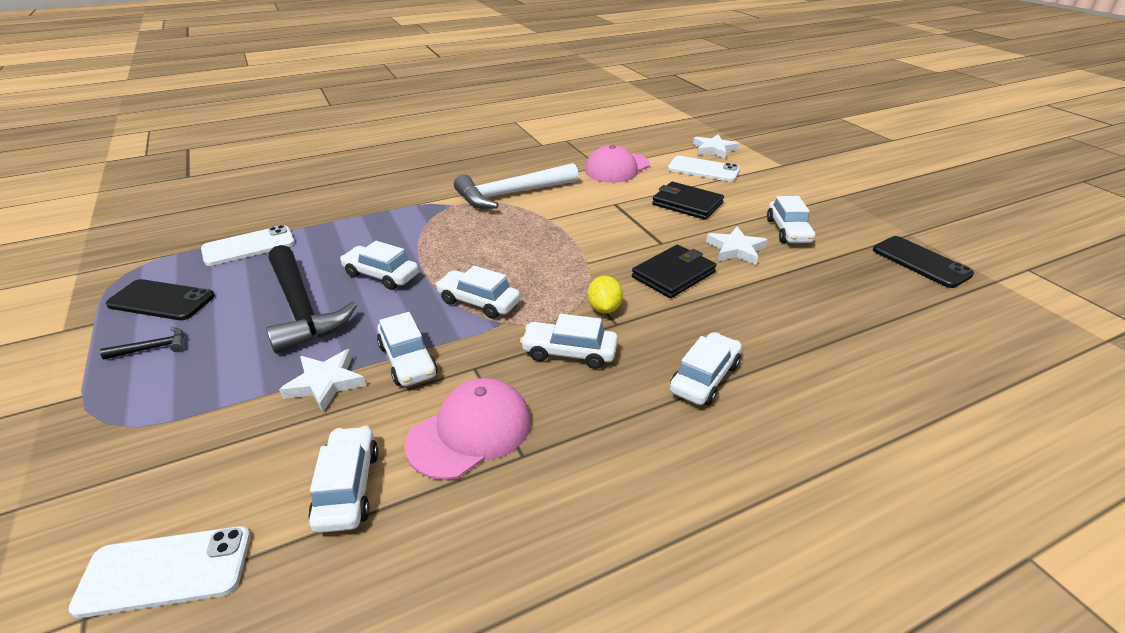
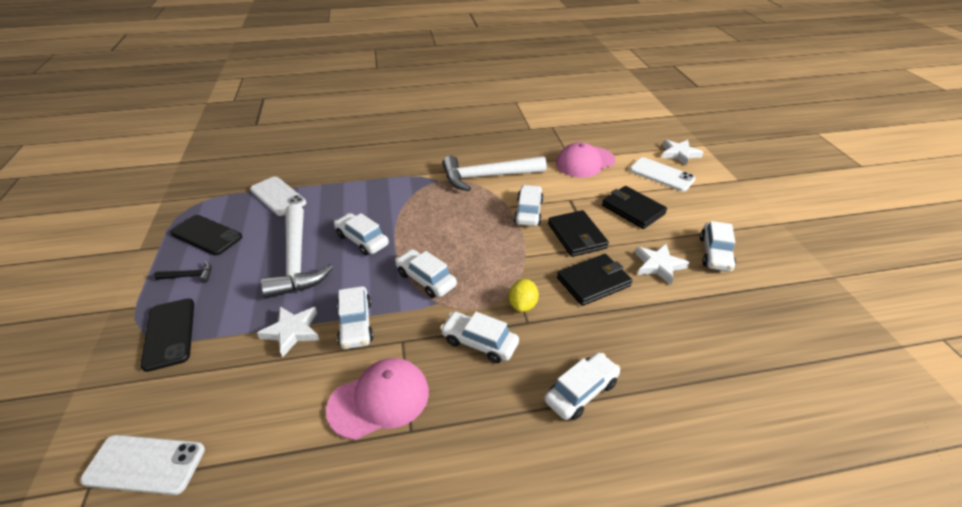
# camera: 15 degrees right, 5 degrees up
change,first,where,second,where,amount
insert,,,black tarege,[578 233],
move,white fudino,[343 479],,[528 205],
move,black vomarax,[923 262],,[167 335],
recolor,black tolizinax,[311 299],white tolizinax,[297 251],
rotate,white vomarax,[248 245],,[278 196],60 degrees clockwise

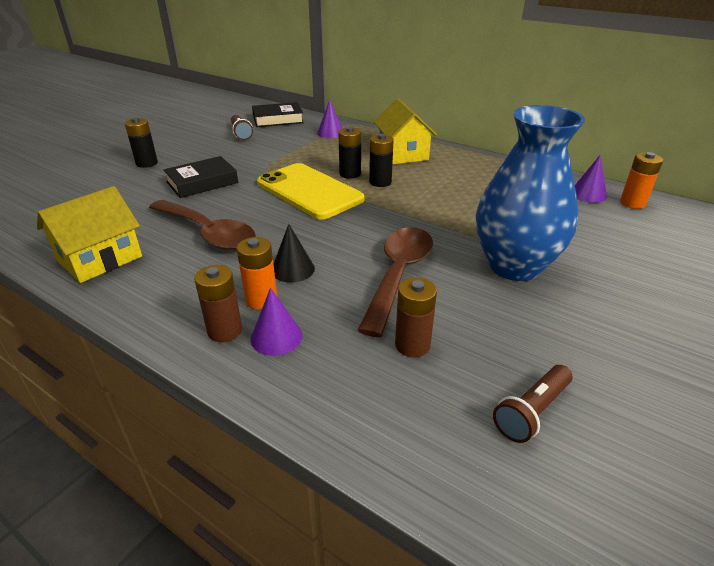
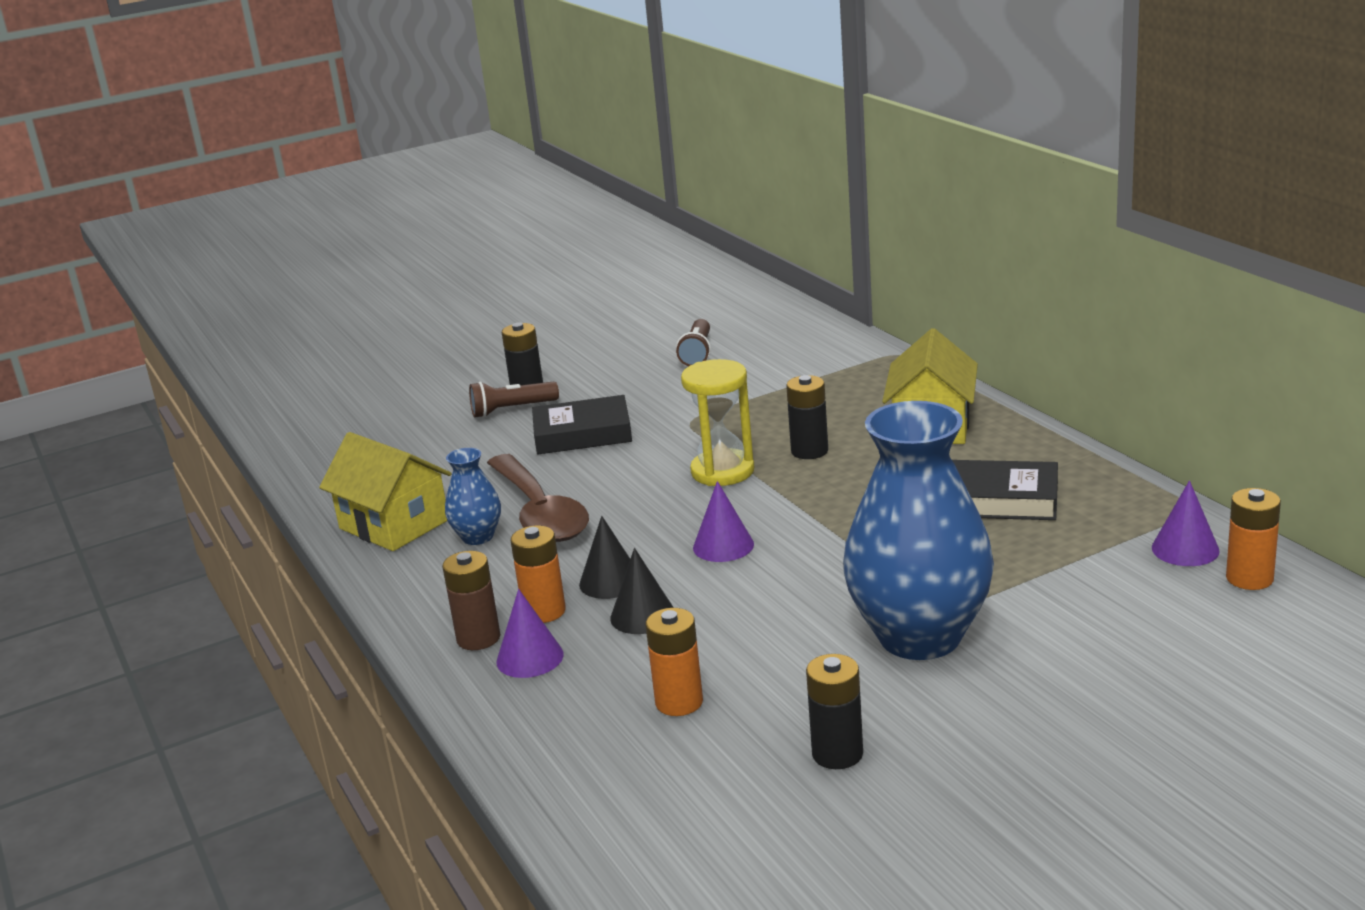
# camera: 30 degrees right, 10 degrees down
change,first,where,second,where,amount
delete,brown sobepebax,[395 282],,,
insert,,,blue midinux,[473 496],
insert,,,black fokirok,[642 591],
move,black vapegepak,[278 114],,[1005 490],
move,purple fokirok,[329 119],,[723 521],
move,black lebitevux,[381 160],,[834 711],
move,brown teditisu,[533 404],,[514 399],
replace,yellow vomarax,[311 191],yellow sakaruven,[717 422],
recolor,brown lebitevux,[416 317],orange lebitevux,[674 662],
rotate,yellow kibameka,[89 234],,[385 491],60 degrees clockwise

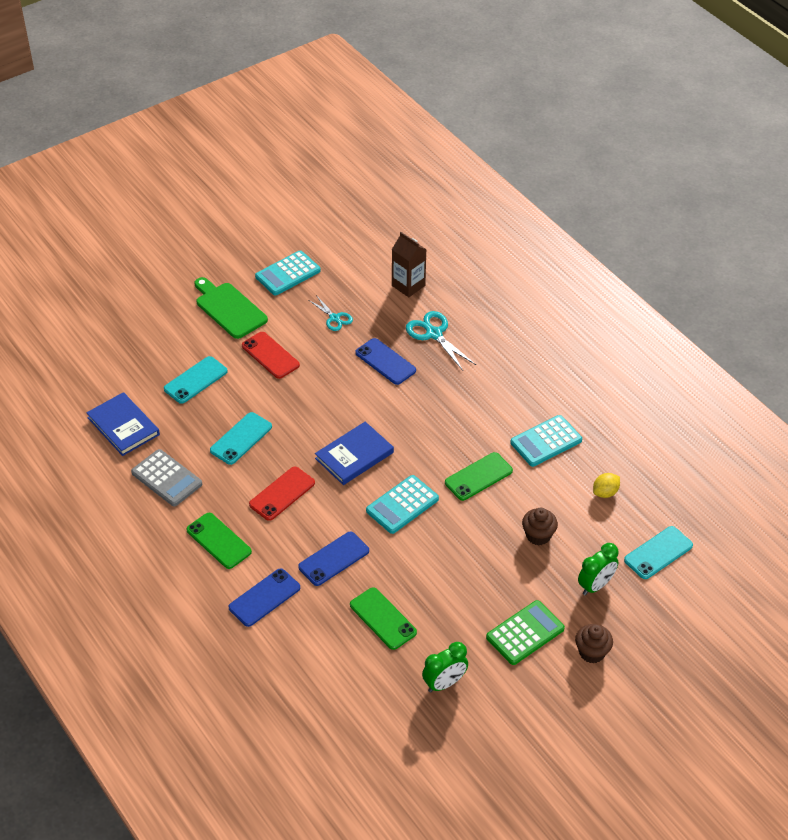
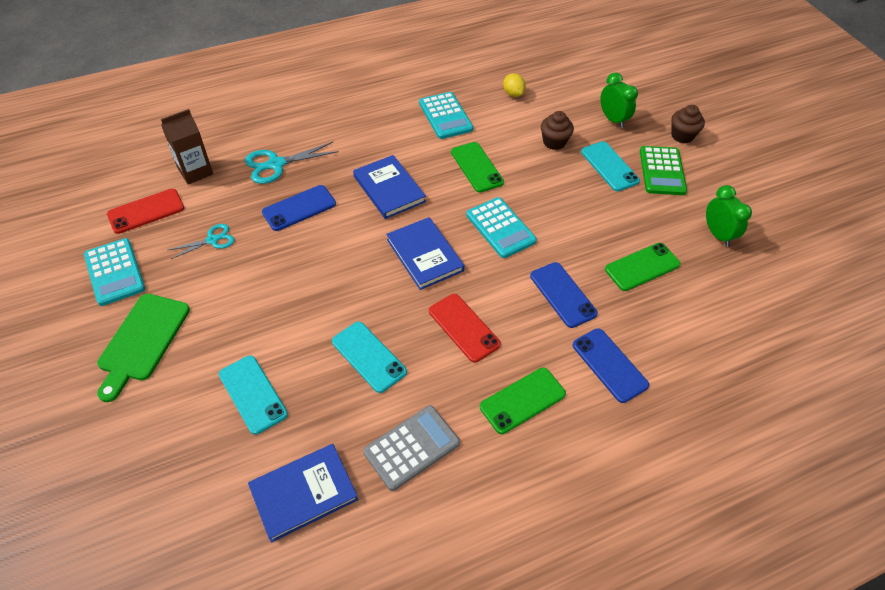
# camera: 80 degrees left, 5 degrees up
change,first,where,second,where,amount
insert,,,blue vapegepak,[389 187],
move,red vomarax,[271 355],,[145 211],
move,turquoise vomarax,[658 552],,[610 166],
rotate,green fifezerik,[231 308],,[143 348],45 degrees counterclockwise
rotate,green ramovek,[525 632],,[663 170],150 degrees counterclockwise

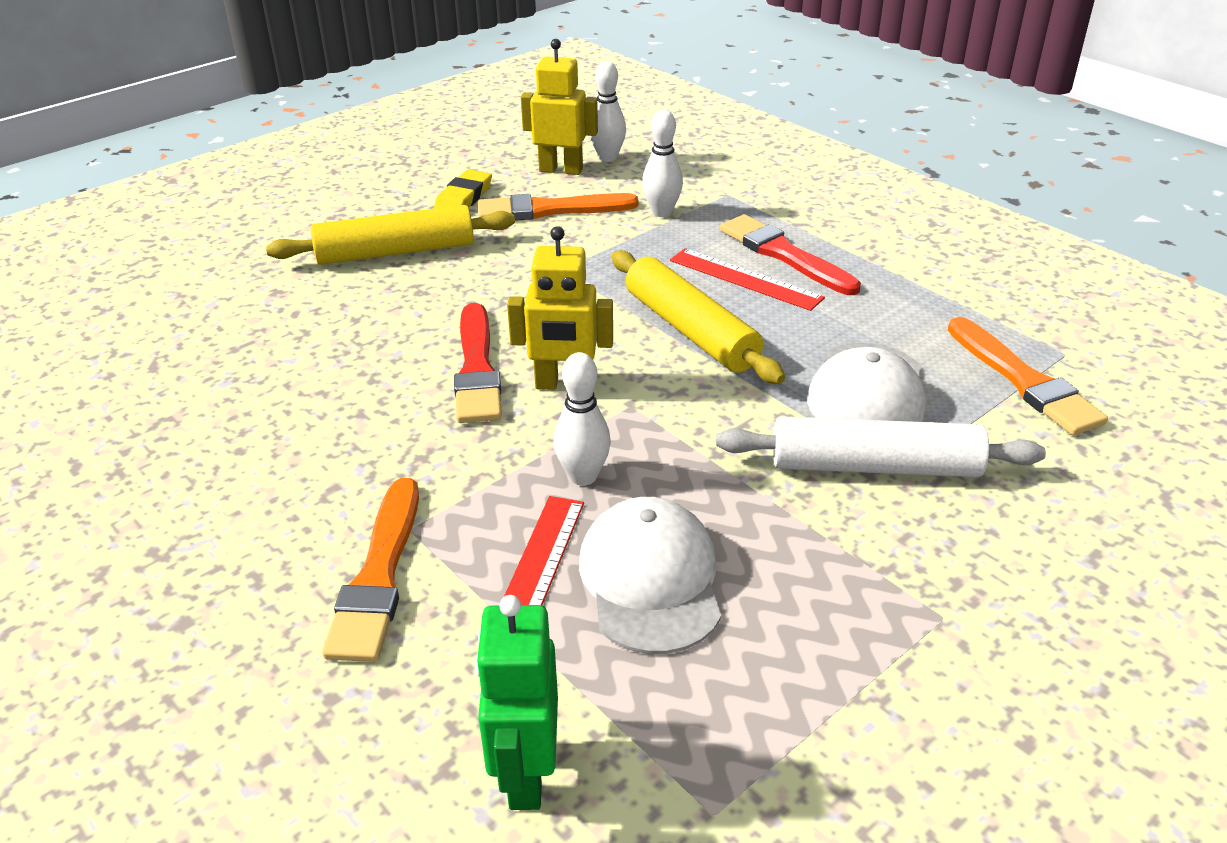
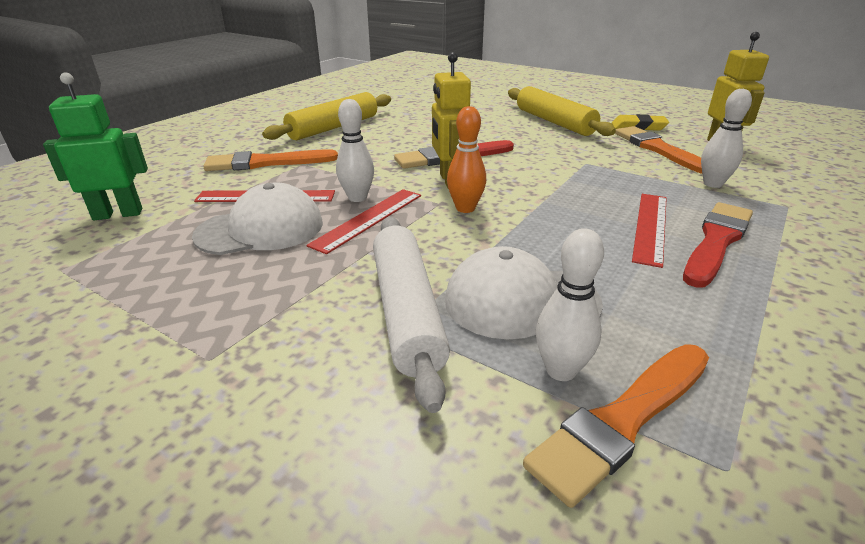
# camera: 75 degrees right, 5 degrees down
change,first,where,second,where,amount
insert,,,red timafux,[364 221],
insert,,,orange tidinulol,[466 159],
move,white tidinulol,[608 111],,[570 304],
move,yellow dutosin,[698 317],,[326 116],

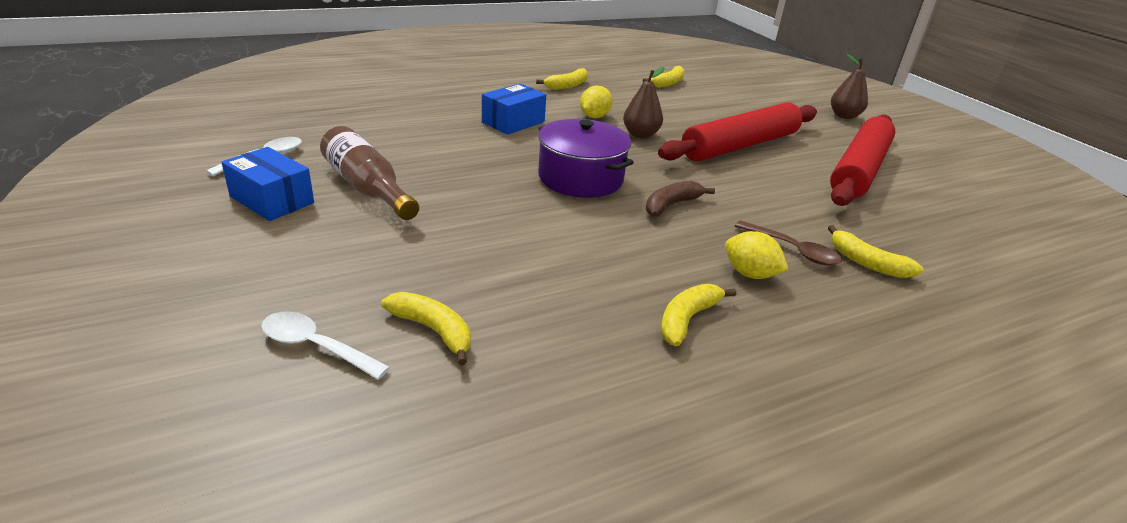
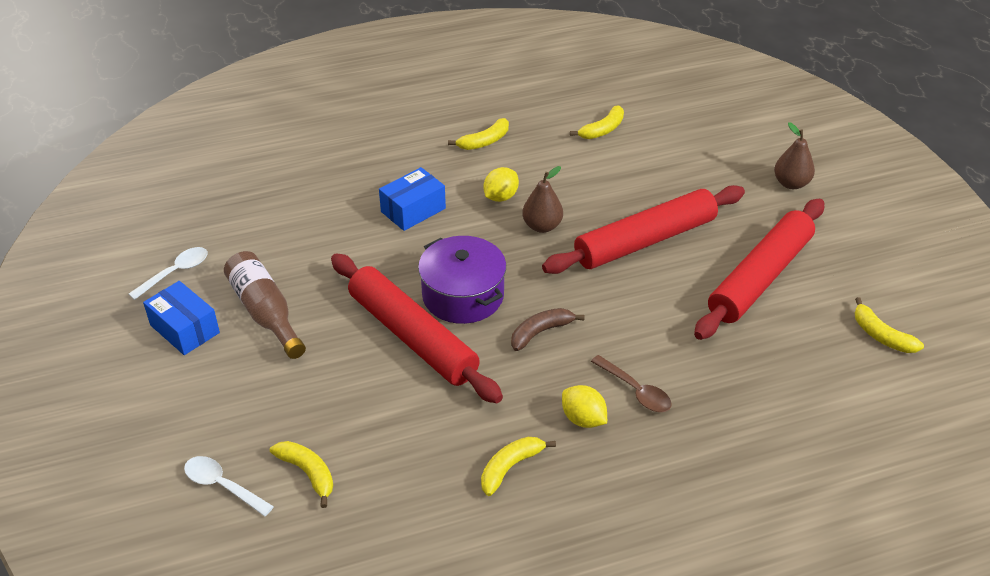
# camera: 10 degrees right, 10 degrees up
change,first,where,second,where,amount
insert,,,red dutosin,[417 328],
move,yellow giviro,[876 251],,[889 325],

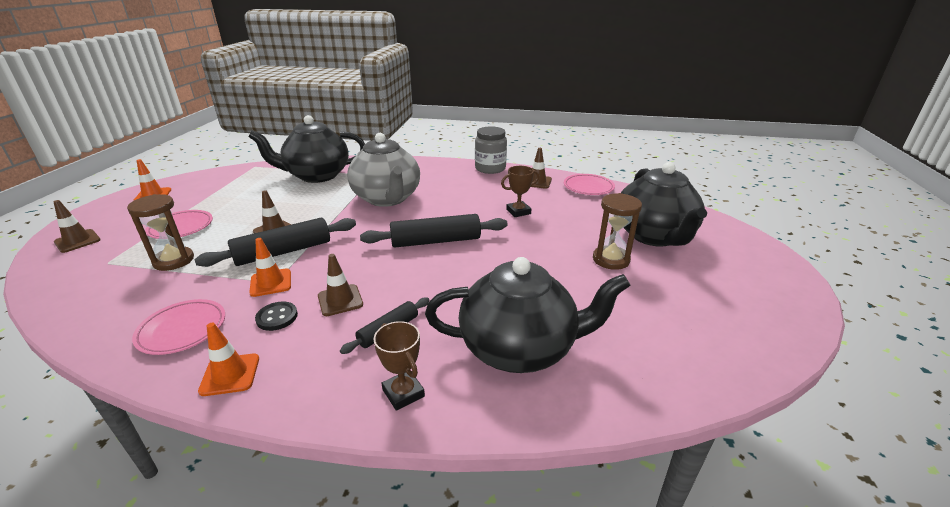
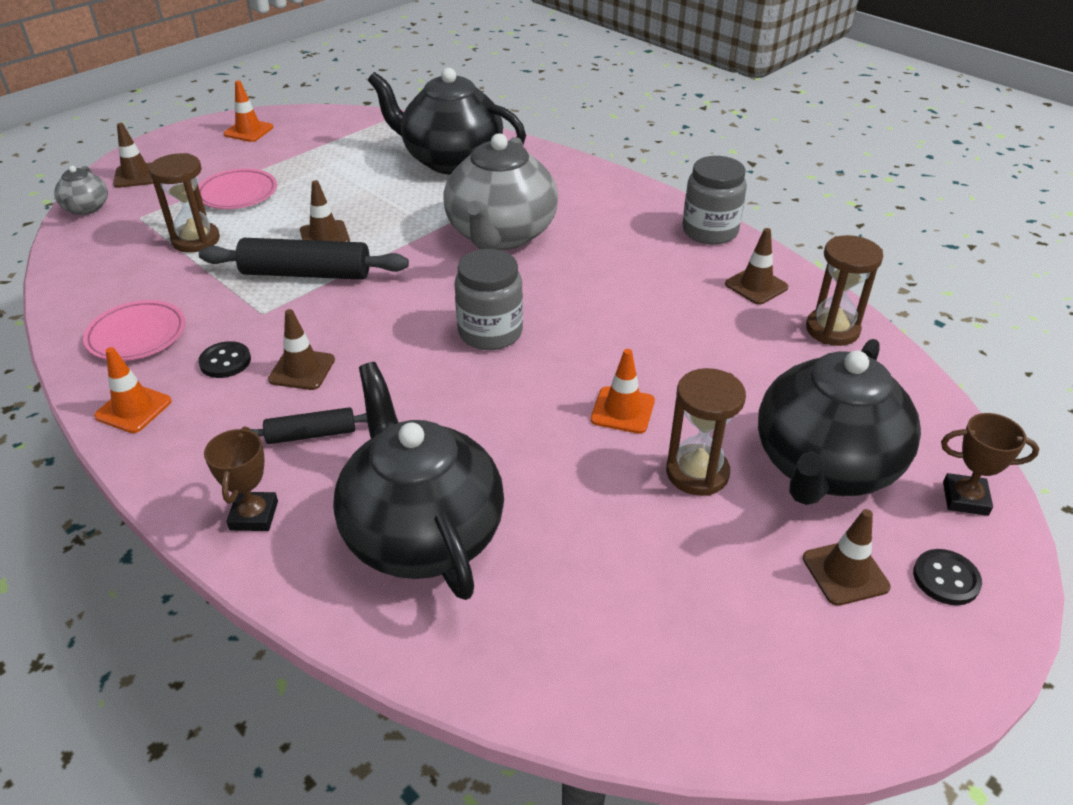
# camera: 35 degrees right, 10 degrees up
change,first,where,second,where,amount
insert,,,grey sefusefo,[81 190],
insert,,,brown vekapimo,[847 557],
insert,,,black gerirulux,[947 577],
move,orange vekapimo,[270 267],,[623 391],
move,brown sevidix,[520 191],,[990 464],
replace,black dutosin,[434 231],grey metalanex,[489 299],
replace,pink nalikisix,[589 184],brown sakaruven,[844 290],
rotate,black sefusefo,[527 315],,[418 481],150 degrees counterclockwise

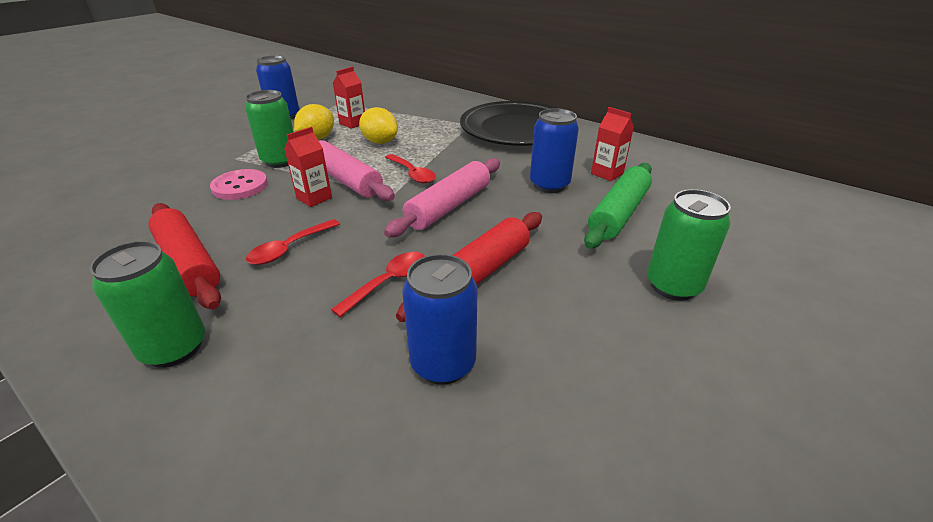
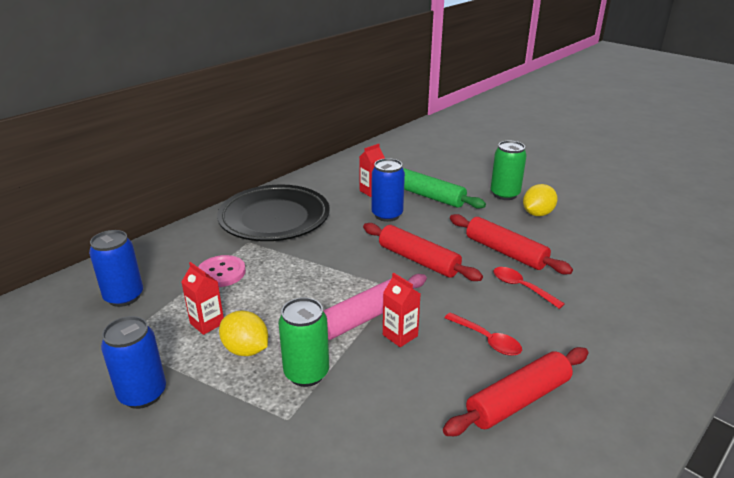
# camera: 85 degrees left, 5 degrees down
change,first,where,second,where,amount
delete,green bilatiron,[147 304],,,
delete,red sobepebax,[410 169],,,
move,pink gerirulux,[239 184],,[222 271],
move,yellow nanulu,[378 125],,[540 200],
move,blue bilatiron,[440 319],,[116 268],
recolor,pink dutosin,[442 197],red dutosin,[423 252],

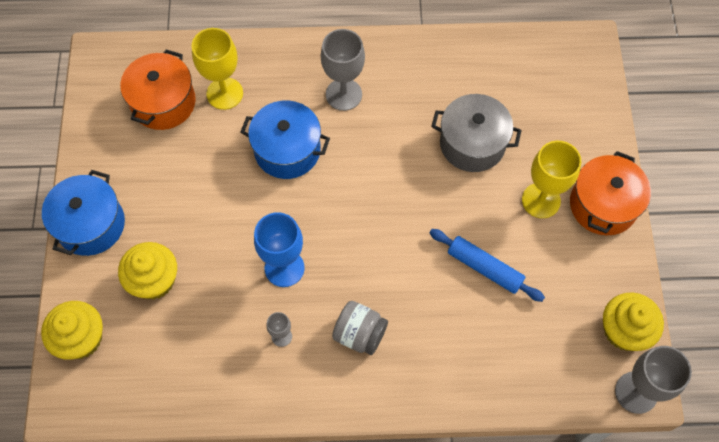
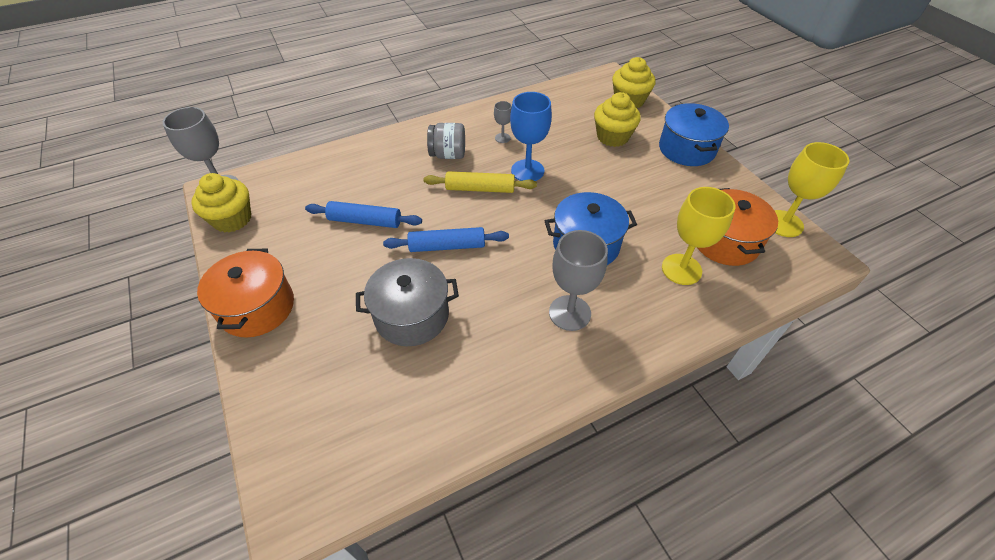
# camera: 155 degrees right, 15 degrees down
change,first,where,second,where,amount
insert,,,blue dutosin,[446 239],
insert,,,yellow dutosin,[480 182],
move,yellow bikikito,[551 179],,[812 189],

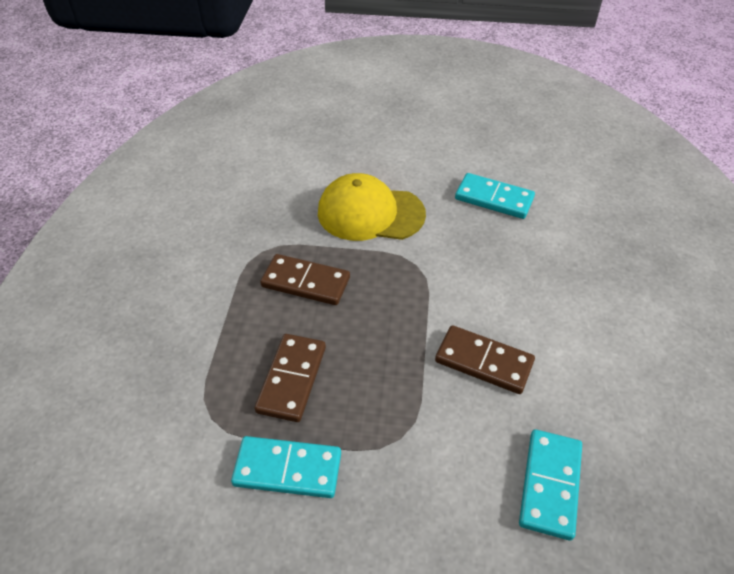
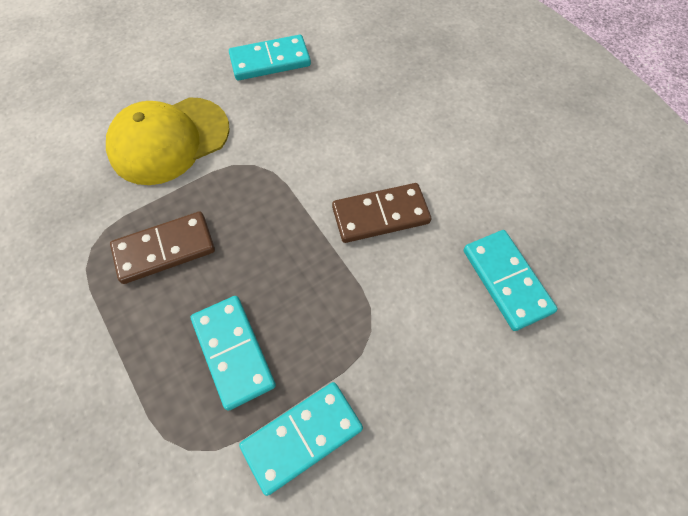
# camera: 40 degrees left, 15 degrees up
change,first,where,second,where,amount
recolor,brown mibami,[290 378],turquoise mibami,[233 353],

